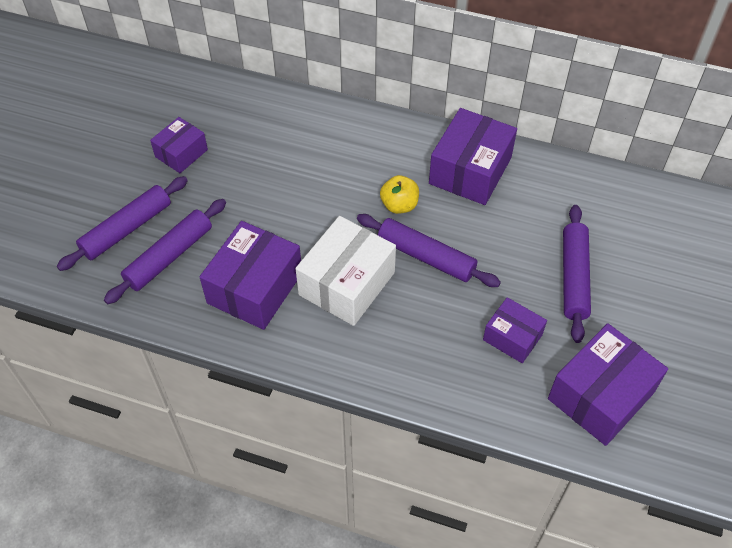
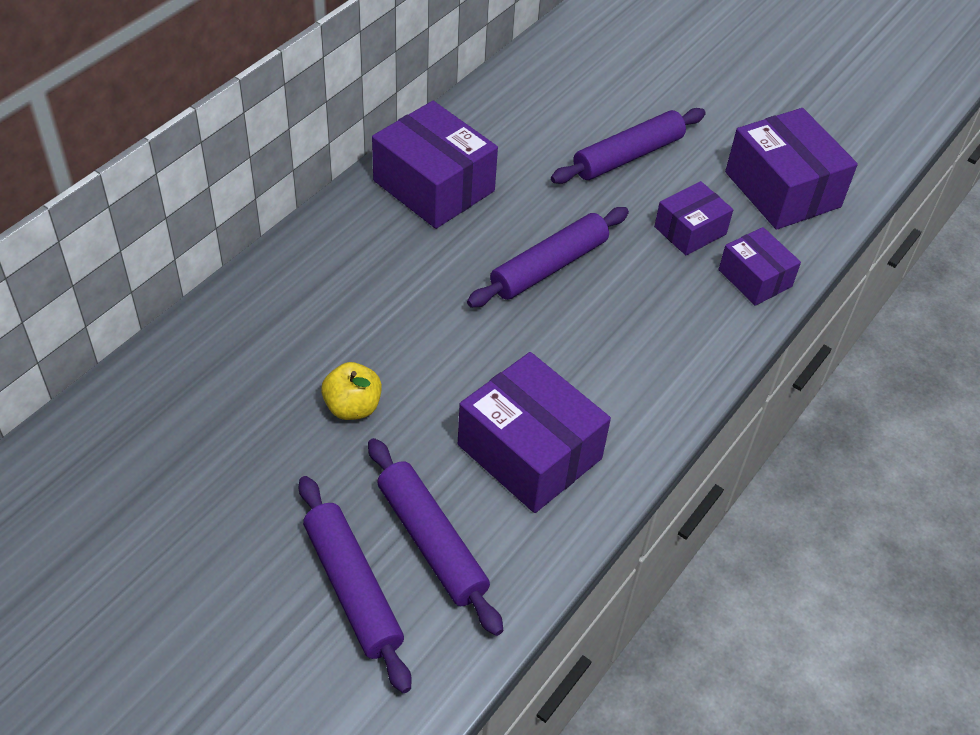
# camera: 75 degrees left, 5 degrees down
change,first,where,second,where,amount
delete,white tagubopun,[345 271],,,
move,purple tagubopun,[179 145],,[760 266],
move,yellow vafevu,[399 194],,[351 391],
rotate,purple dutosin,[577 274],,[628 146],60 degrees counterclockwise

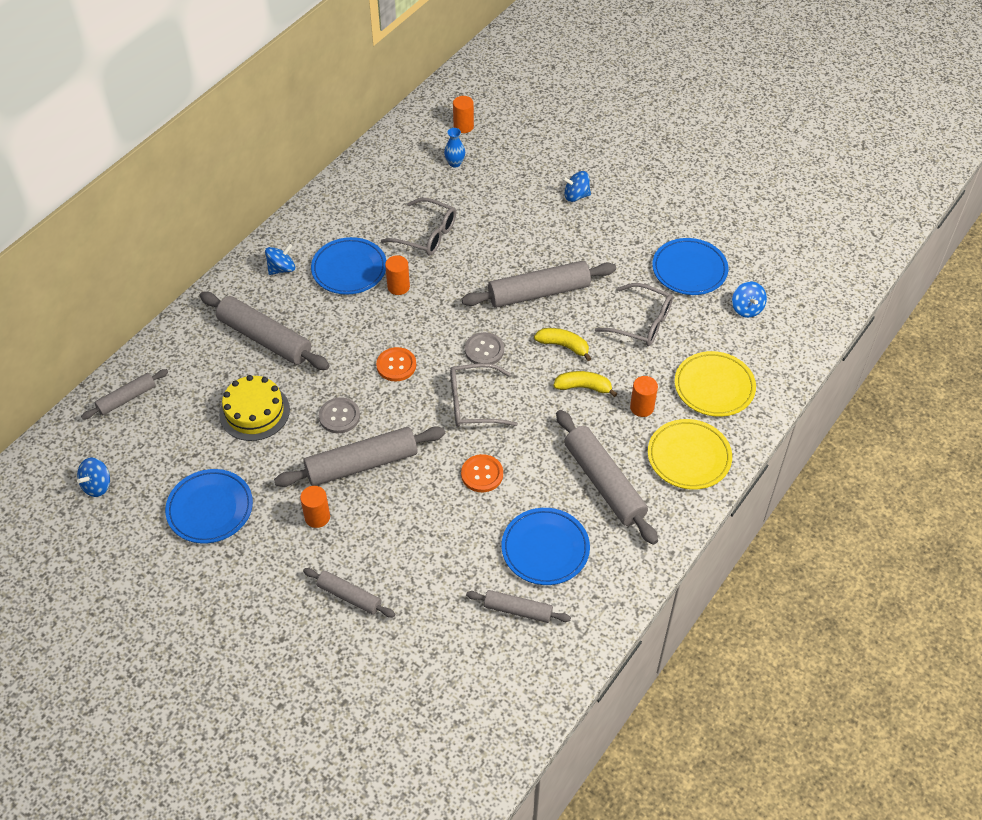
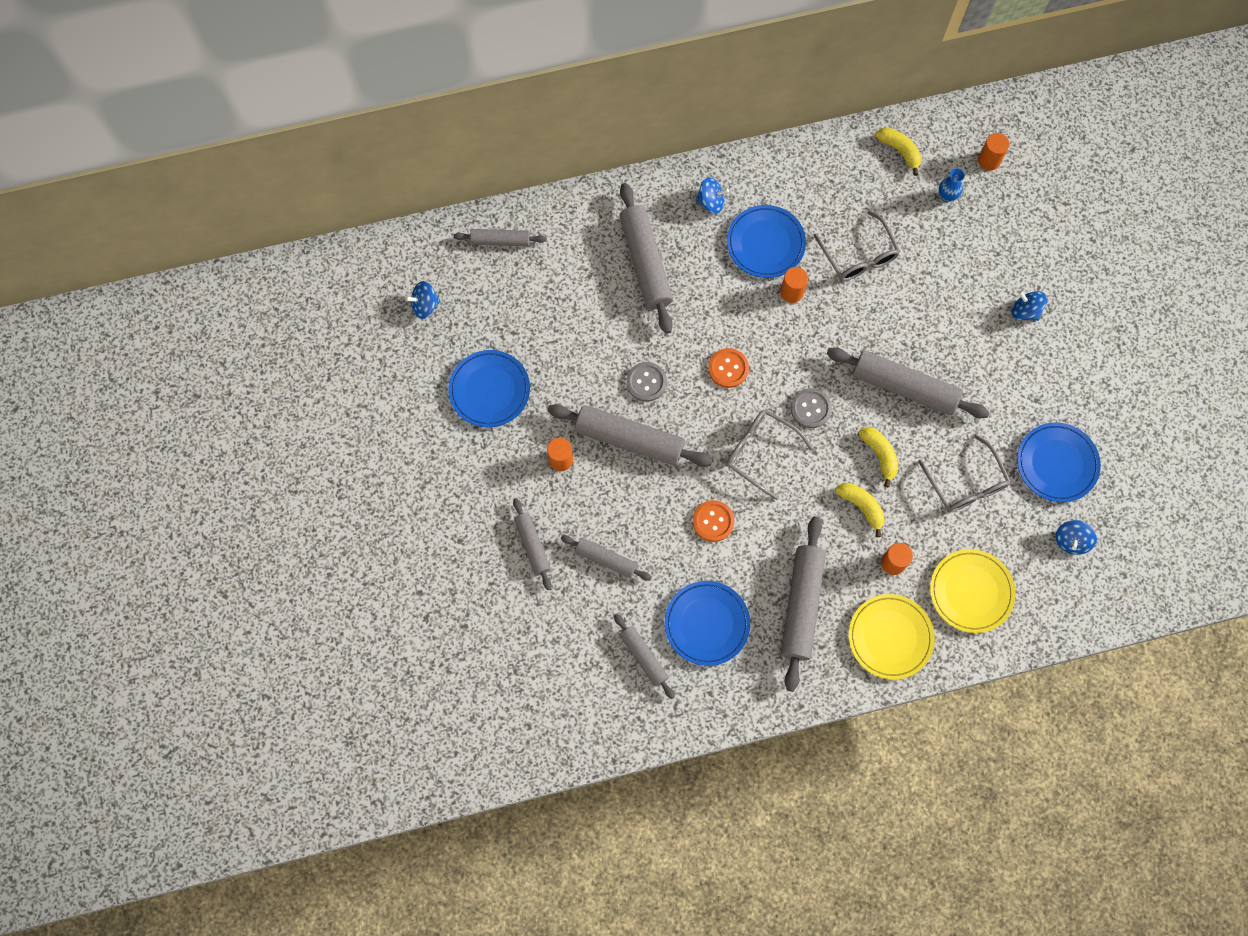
# camera: 40 degrees right, 20 degrees up
change,first,where,second,where,amount
delete,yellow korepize,[254 408],,,
insert,,,grey dutosin,[606 558],
insert,,,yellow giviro,[898 151],

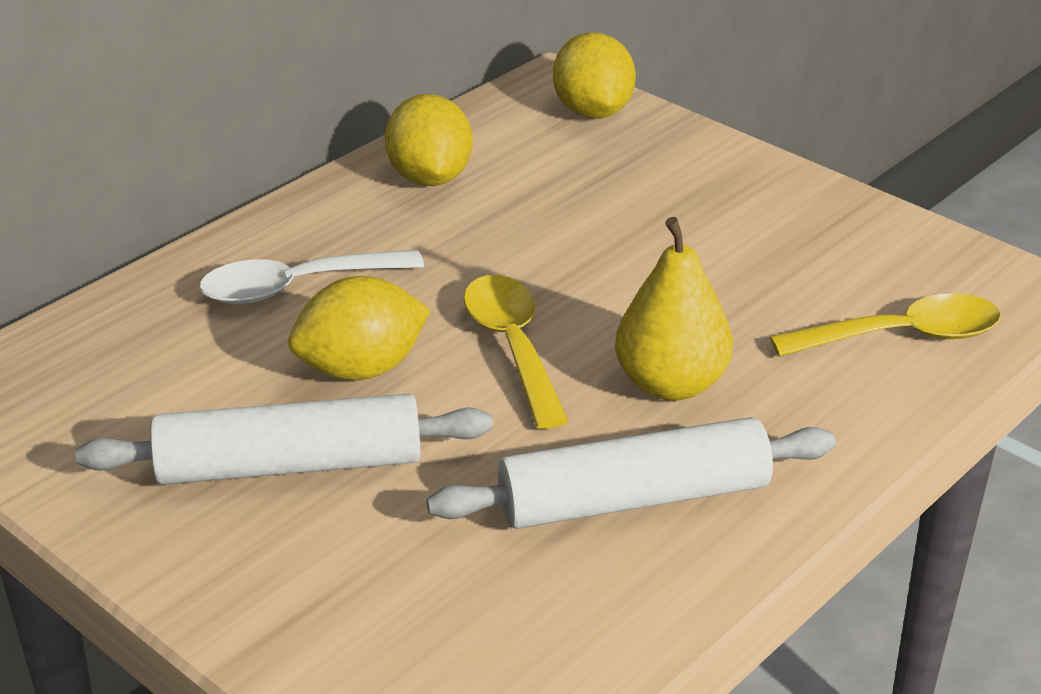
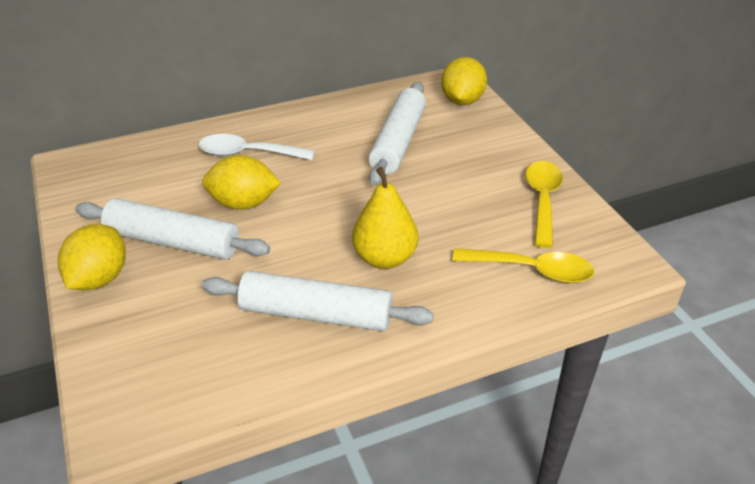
# camera: 25 degrees right, 5 degrees up
change,first,where,second,where,amount
insert,,,white dutosin,[397 133],
move,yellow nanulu,[429 140],,[92 257],
move,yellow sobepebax,[516 352],,[544 204],

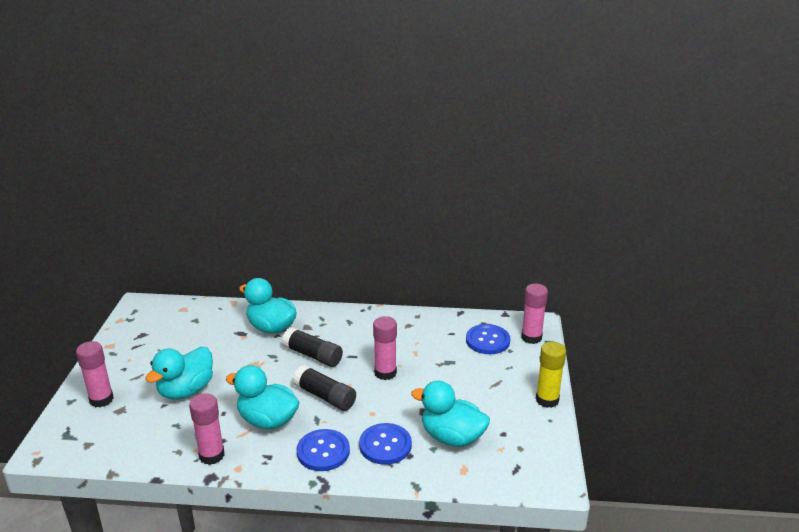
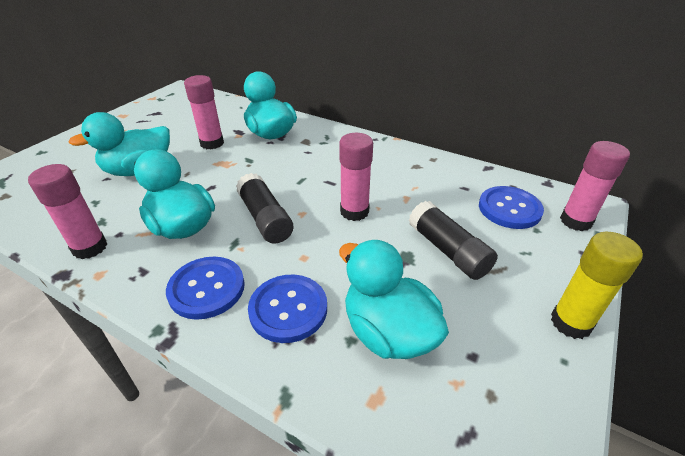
# camera: 25 degrees right, 10 degrees up
change,first,where,second,where,amount
move,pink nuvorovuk,[95 374],,[204 112],
move,black nuvorovuk,[312 347],,[453 240],

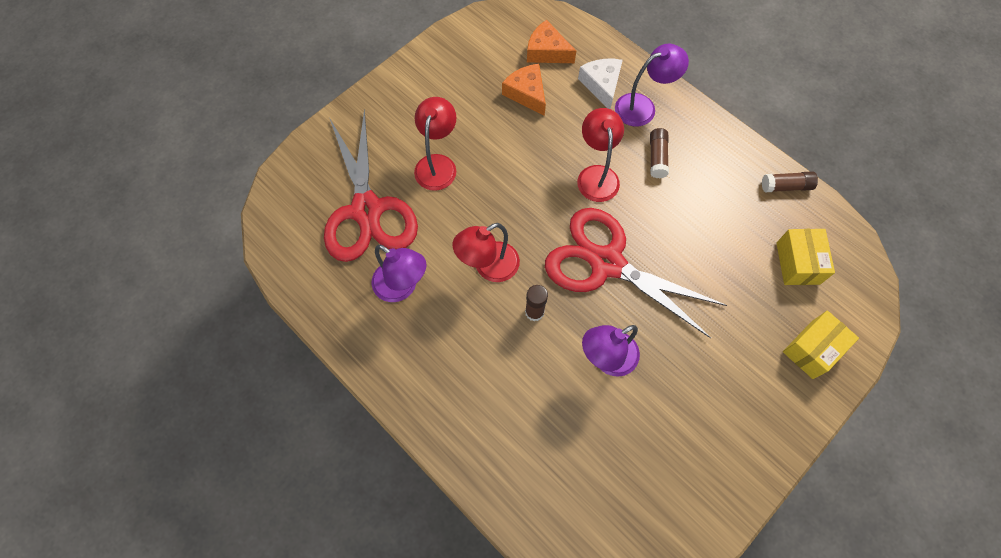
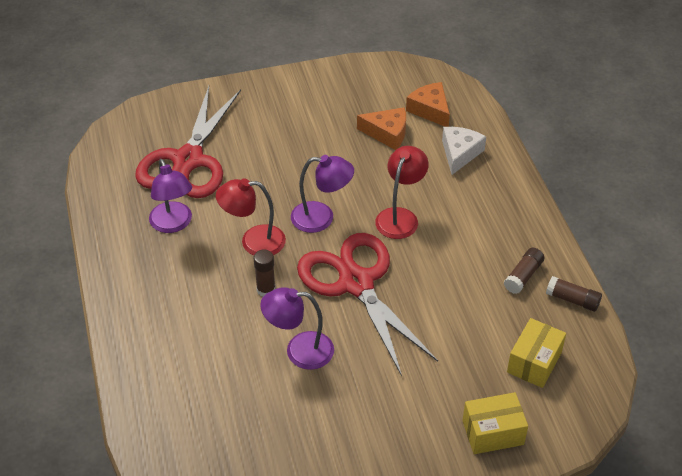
# camera: 30 degrees right, 20 degrees down
change,first,where,second,where,amount
delete,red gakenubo,[435 144],,,
move,purple gakenubo,[652 85],,[322 194],
move,brown nuvorovuk,[659 153],,[524 271],
rotate,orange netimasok,[524 90],,[381 128],105 degrees clockwise

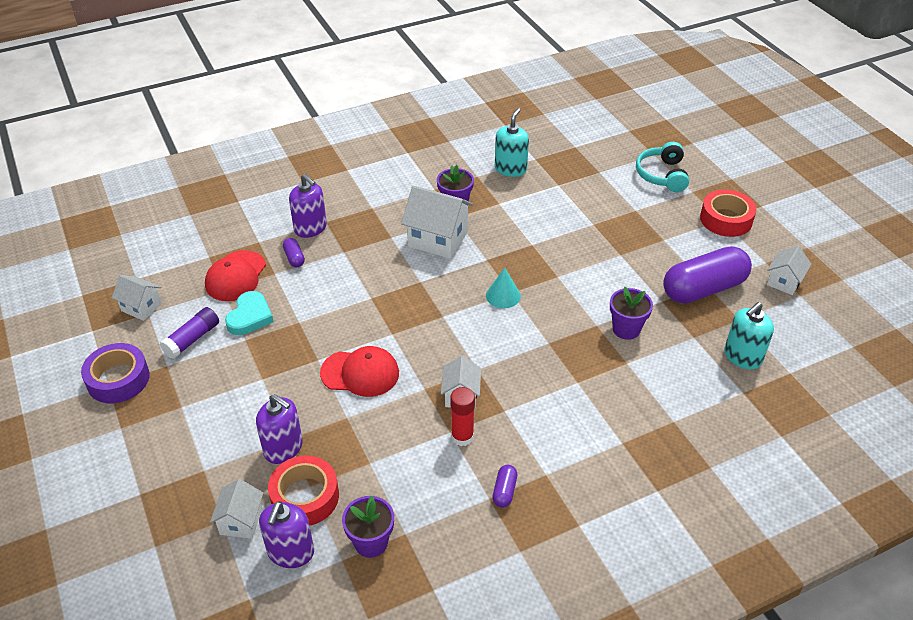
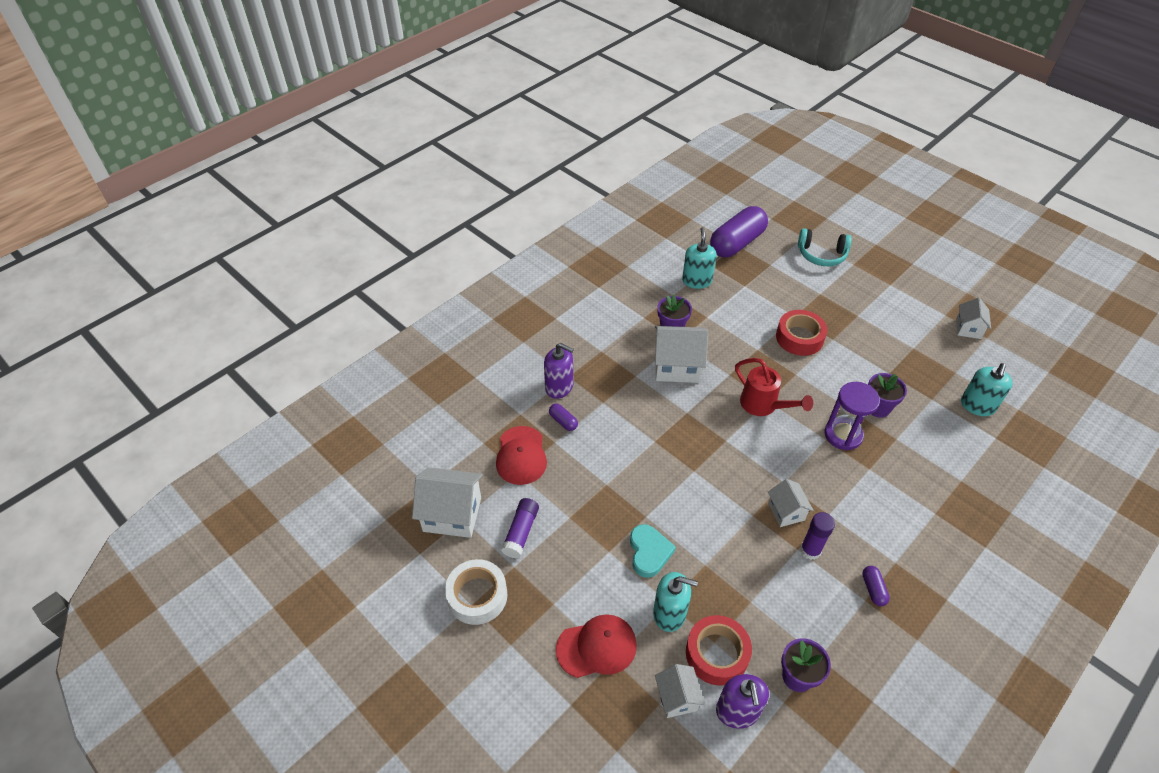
# camera: 20 degrees left, 5 degrees up
change,first,where,second,where,amount
insert,,,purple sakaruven,[852 416],
move,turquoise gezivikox,[249 313],,[653 551],
move,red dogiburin,[359 371],,[596 646],
move,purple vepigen,[707 274],,[739 232],
move,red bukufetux,[728 213],,[801 333],
replace,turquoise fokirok,[503 288],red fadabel,[774 387],
recolor,purple bukufetux,[115 373],white bukufetux,[476 592],
recolor,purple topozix,[279 429],turquoise topozix,[675 602],
recolor,red nuvorovuk,[462 416],purple nuvorovuk,[817 536],
rotate,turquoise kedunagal,[662 167],,[825 247],60 degrees counterclockwise
resize,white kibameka,[137 298],,[447 502],x1.71

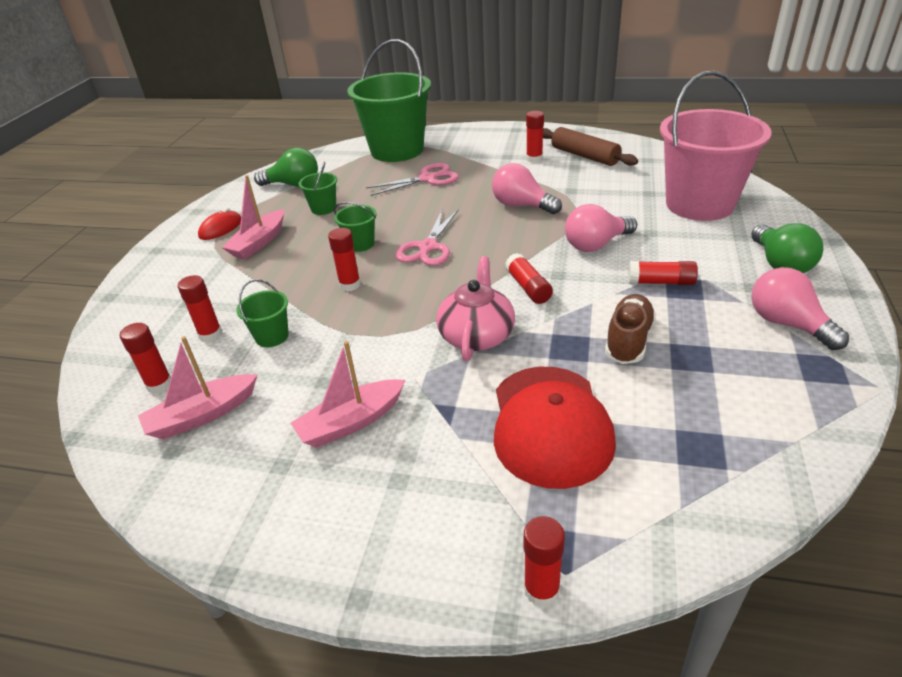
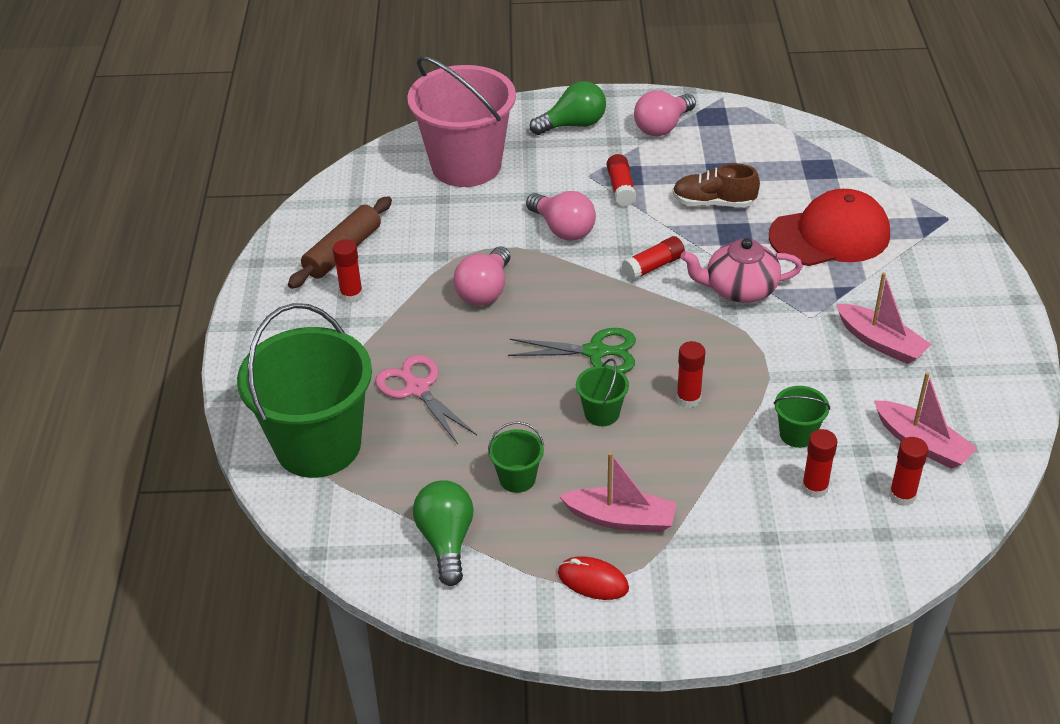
# camera: 105 degrees left, 5 degrees up
change,first,where,second,where,amount
delete,red nuvorovuk,[544 561],,,
recolor,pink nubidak,[427 238],green nubidak,[572 350],

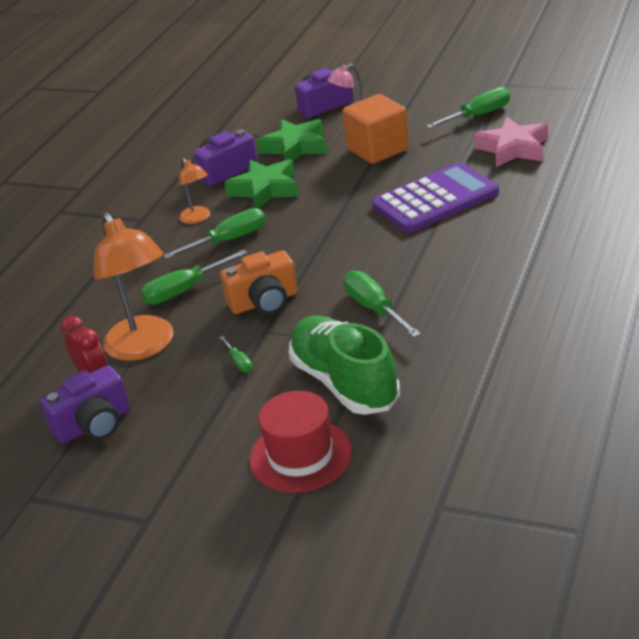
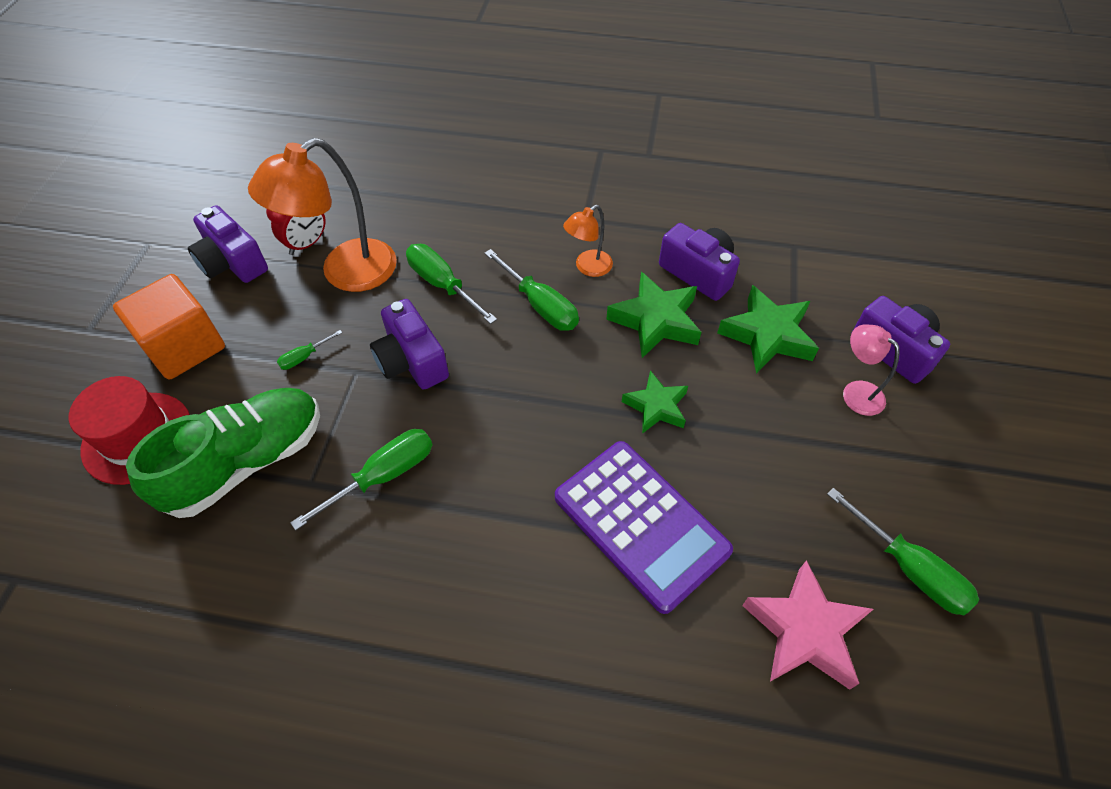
# camera: 75 degrees right, 20 degrees up
change,first,where,second,where,amount
insert,,,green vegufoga,[655 402],
move,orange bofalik,[375 129],,[169 327],
recolor,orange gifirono,[259 282],purple gifirono,[409 344],

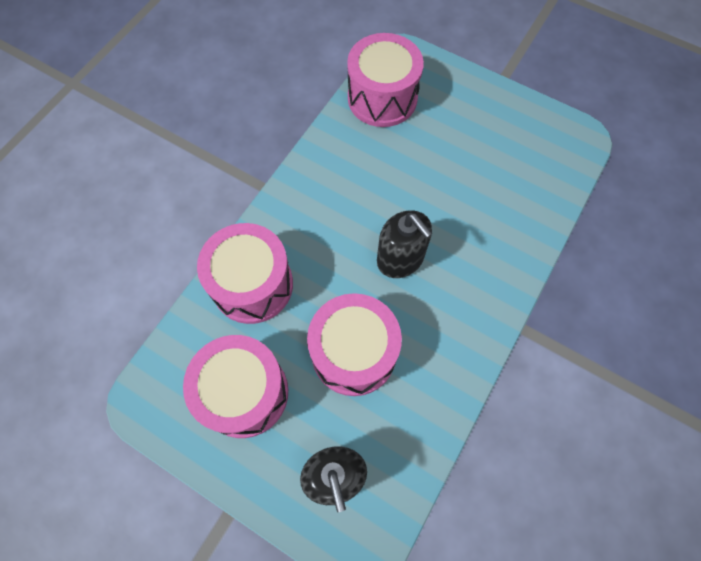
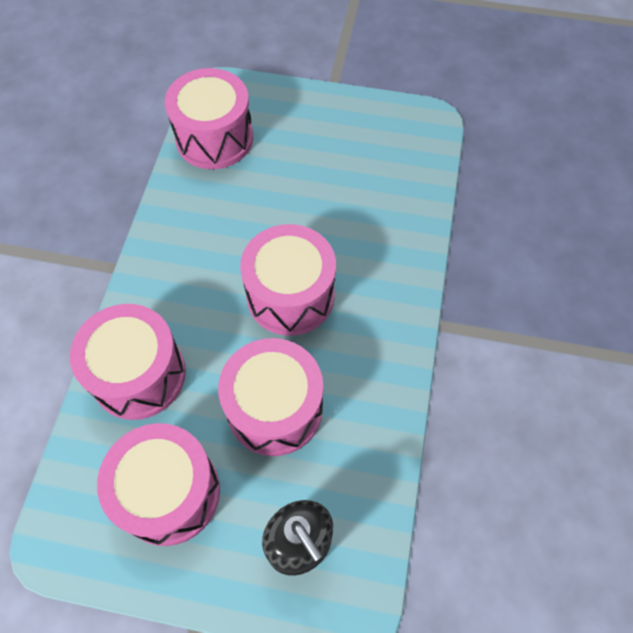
# camera: 20 degrees left, 5 degrees down
change,first,where,second,where,amount
replace,black topozix,[404 244],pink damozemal,[288 280],

